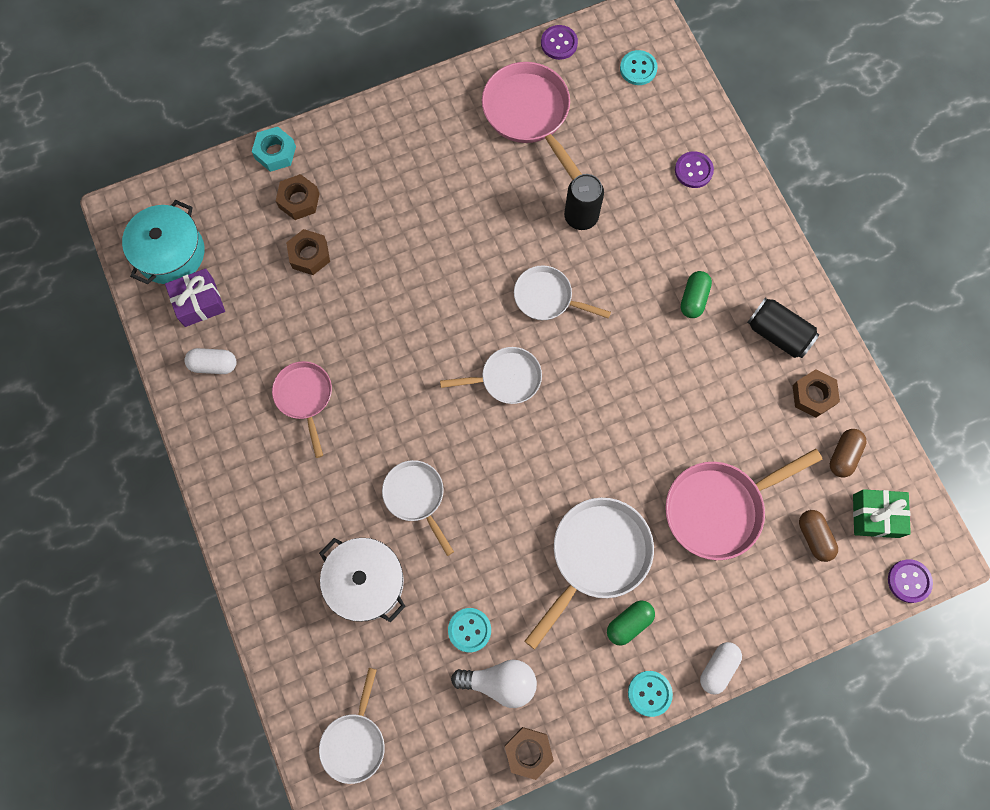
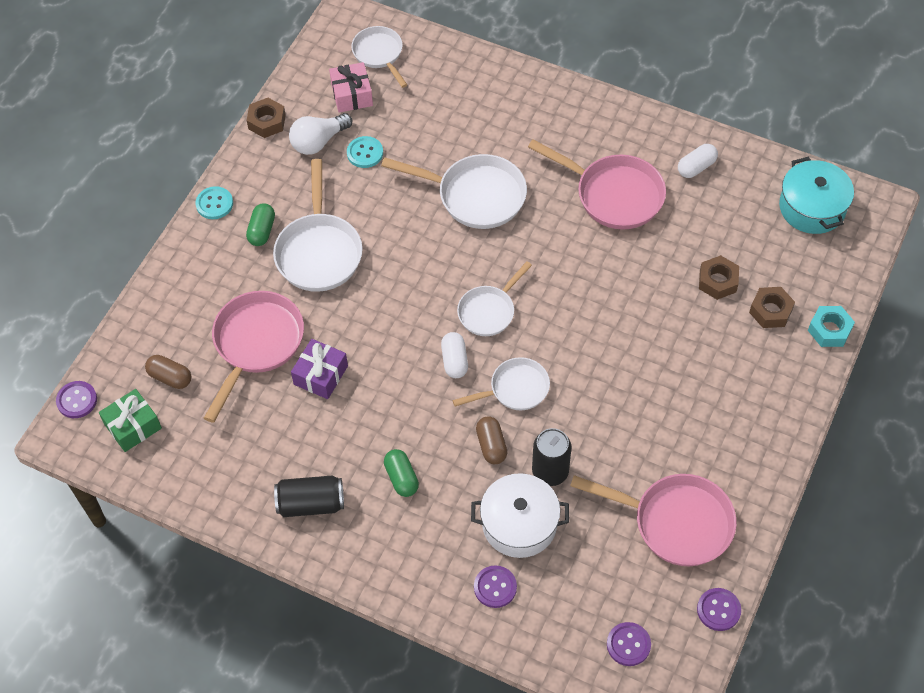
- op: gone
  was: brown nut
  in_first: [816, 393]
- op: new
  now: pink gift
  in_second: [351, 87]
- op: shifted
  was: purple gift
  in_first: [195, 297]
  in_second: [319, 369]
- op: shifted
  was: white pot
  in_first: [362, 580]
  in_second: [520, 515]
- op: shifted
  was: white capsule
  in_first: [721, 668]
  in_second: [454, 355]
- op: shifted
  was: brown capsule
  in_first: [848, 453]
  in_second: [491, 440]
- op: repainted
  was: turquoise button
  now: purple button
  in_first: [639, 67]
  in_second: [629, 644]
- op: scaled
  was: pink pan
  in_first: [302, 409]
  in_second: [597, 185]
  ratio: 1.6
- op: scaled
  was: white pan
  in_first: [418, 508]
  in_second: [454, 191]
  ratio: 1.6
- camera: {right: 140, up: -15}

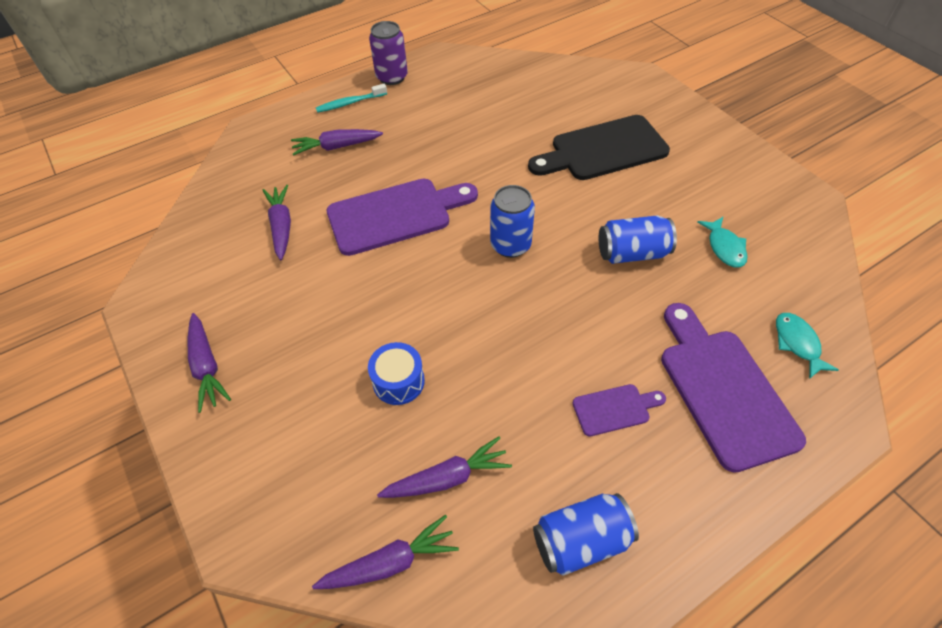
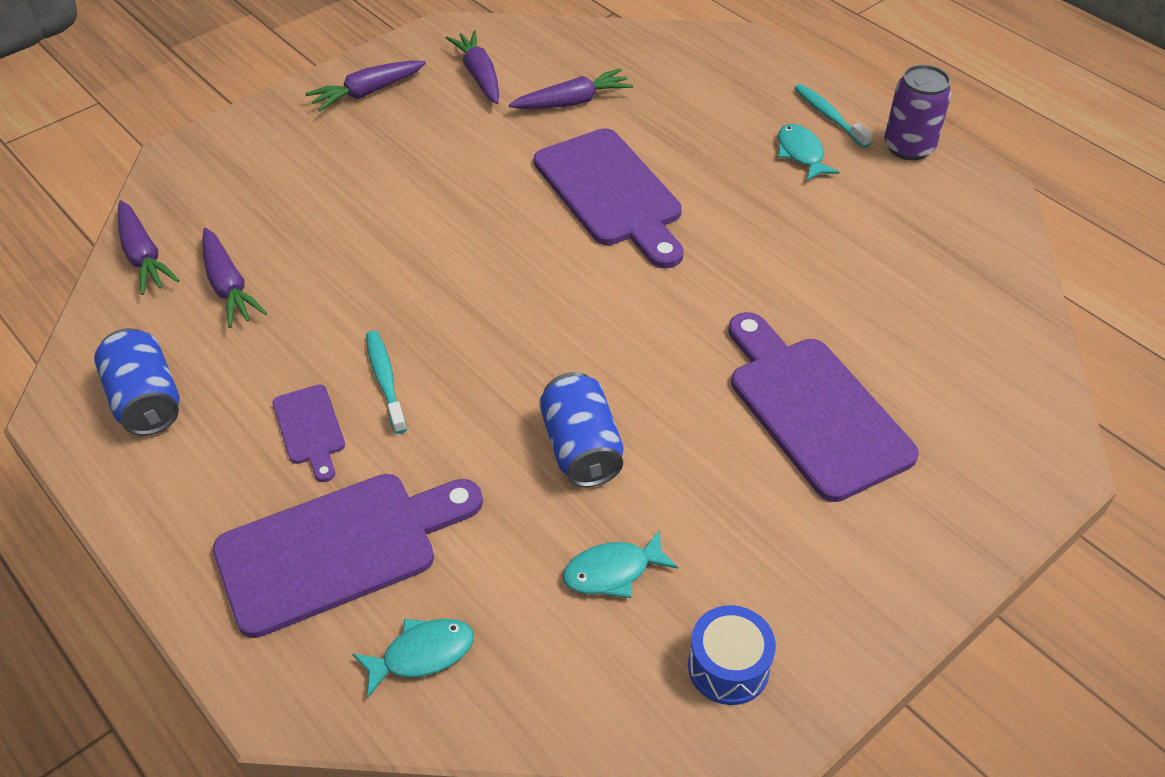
- op: gone
  was: blue can
  in_first: [512, 221]
- op: new
  now: turquoise toothbrush
  in_second: [386, 382]
- op: new
  now: turquoise fish
  in_second: [808, 152]
- op: shifted
  was: purple carrot
  in_first: [337, 142]
  in_second: [472, 67]
- op: shifted
  was: blue drum
  in_first: [396, 373]
  in_second: [732, 655]
- op: repainted
  was: black cutting board
  now: purple cutting board
  in_first: [599, 147]
  in_second: [823, 407]
- camera: {right: 80, up: -5}

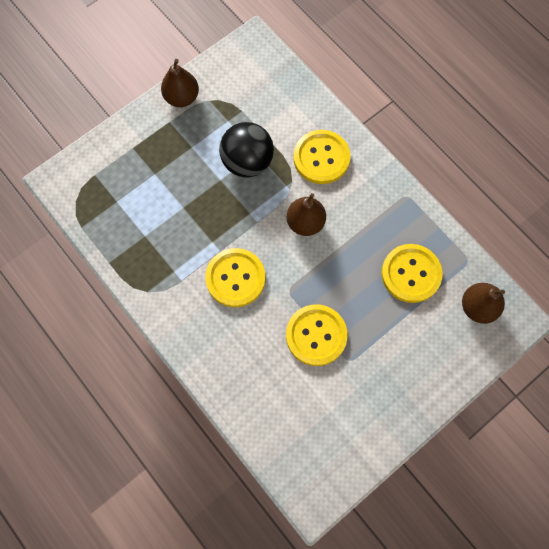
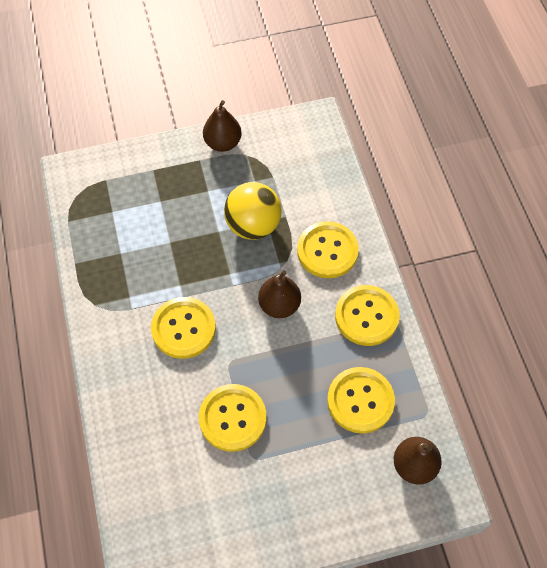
- op: new
  now: yellow button
  in_second: [367, 315]
- op: repainted
  was: black ball
  now: yellow ball
  in_first: [246, 149]
  in_second: [253, 211]
- camera: {right: 25, up: -10}

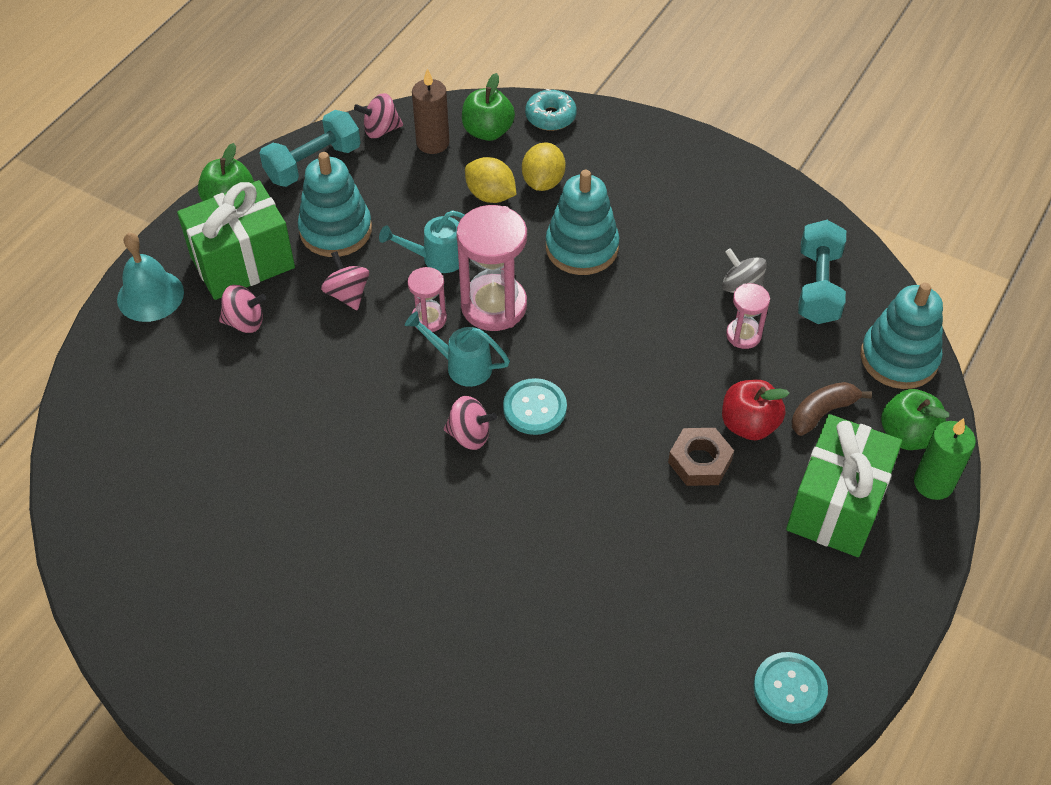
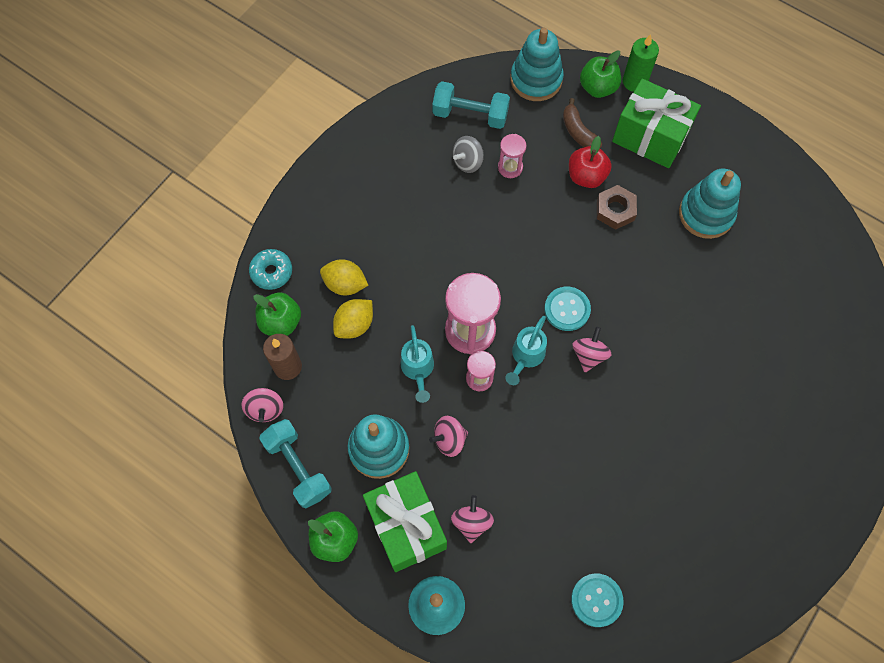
- op: shifted
  was: turquoise stacking toy
  in_first: [582, 222]
  in_second: [710, 204]
- op: shifted
  was: turquoise button
  in_first: [790, 688]
  in_second: [597, 600]
- camera: {right: -85, up: 15}

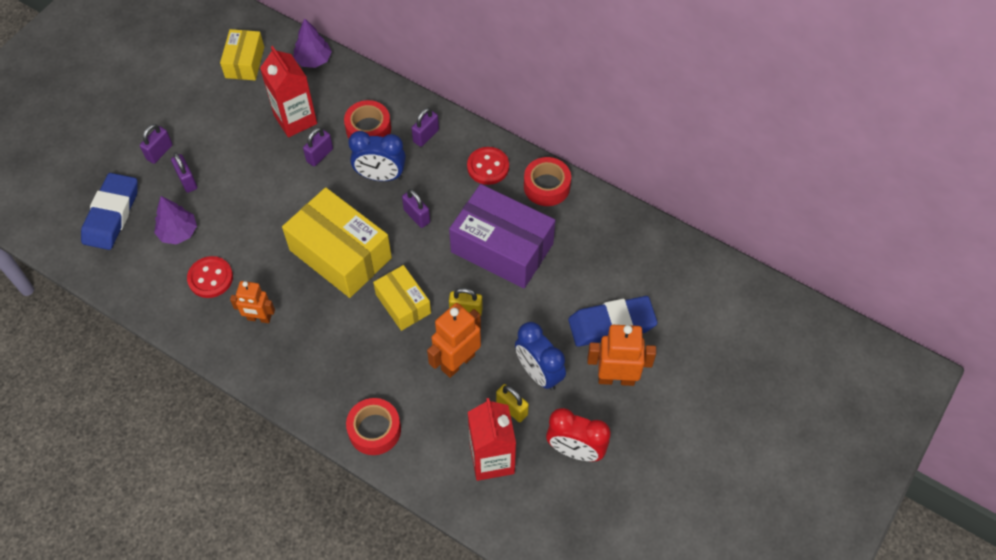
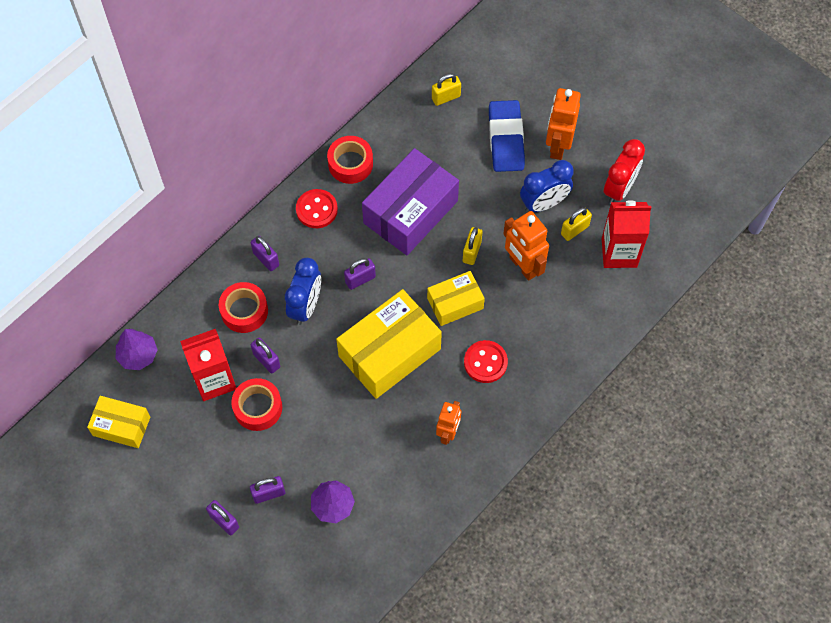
- op: gone
  was: blue eraser
  in_first: [109, 211]
- op: new
  now: yellow padlock
  in_second: [446, 90]
- op: shifted
  was: red button
  in_first: [210, 277]
  in_second: [486, 361]
- op: shifted
  was: red tape
  in_first: [373, 426]
  in_second: [256, 404]
- camera: {right: -80, up: 5}

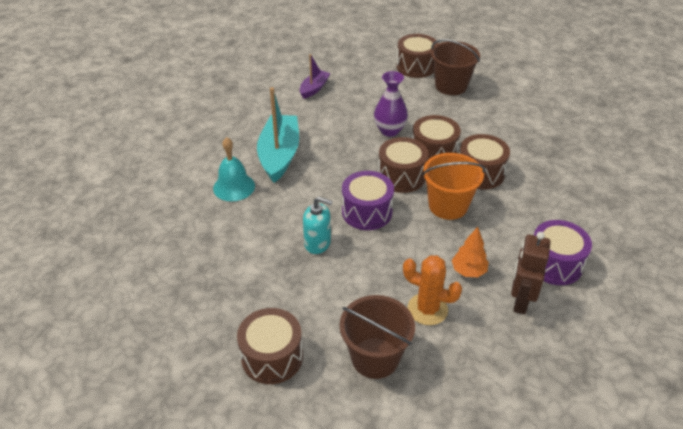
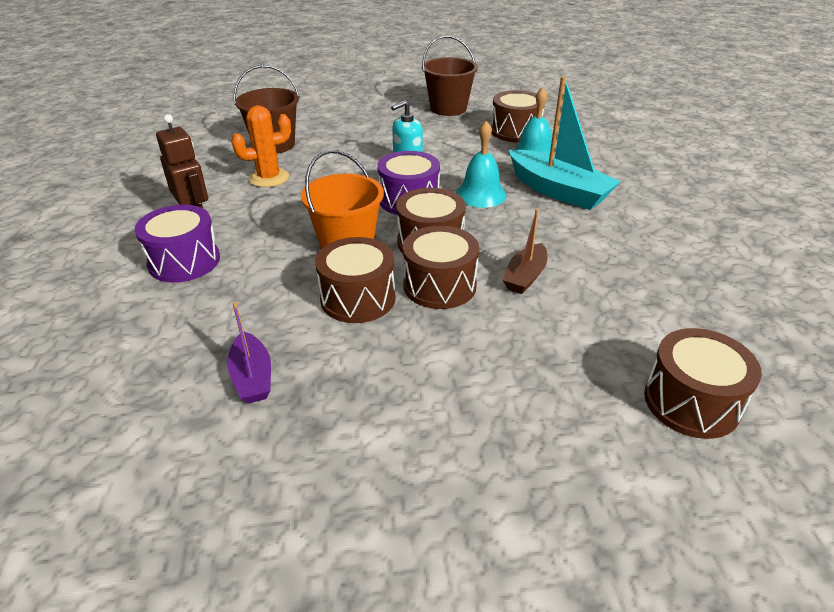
- op: gone
  was: orange tree
  in_first: [470, 252]
- op: new
  now: turquoise bell
  in_second: [481, 164]
- op: shifted
  was: brown drum
  in_first: [270, 346]
  in_second: [518, 116]
- op: shifted
  was: purple boat
  in_first: [315, 76]
  in_second: [249, 352]
- op: shifted
  was: brown bucket
  in_first: [455, 67]
  in_second: [450, 75]
- op: swapped
  was: purple vase
  now: brown boat
  in_first: [391, 104]
  in_second: [525, 251]
- camera: {right: 130, up: -5}

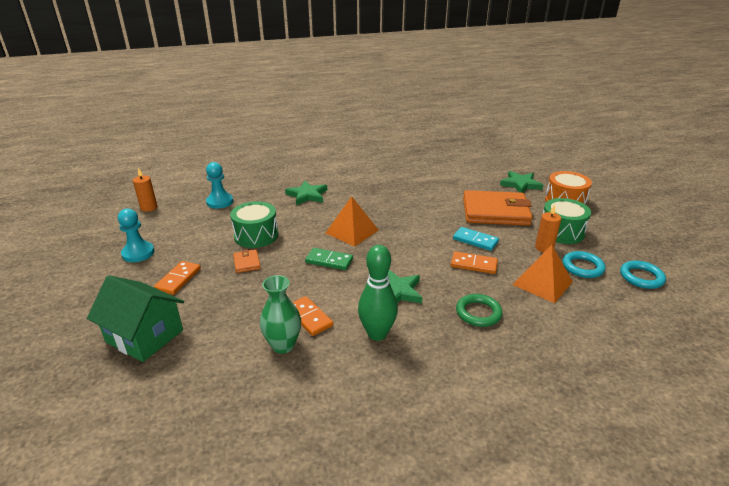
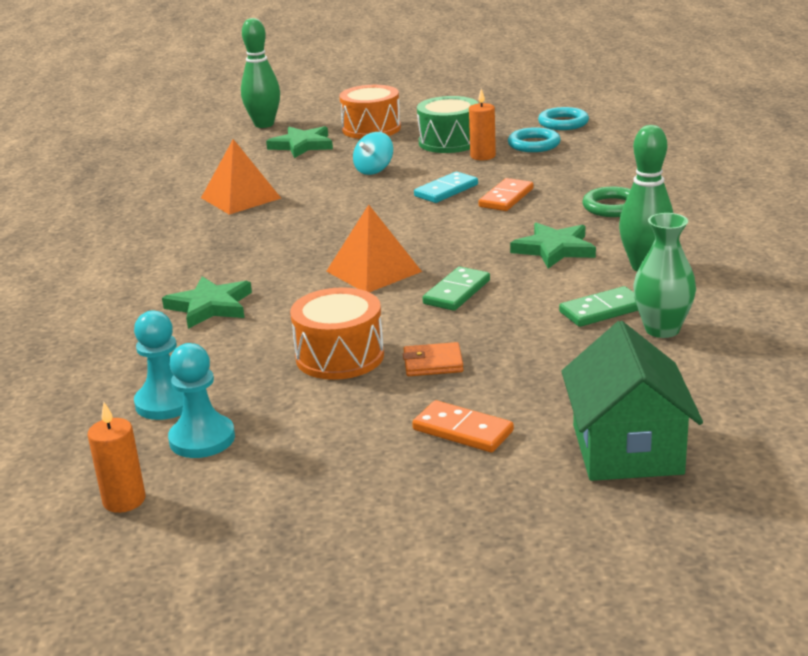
- op: new
  now: green bowling pin
  in_second: [260, 73]
- op: shifted
  was: turquoise pawn
  in_first: [136, 235]
  in_second: [201, 400]
- op: shifted
  was: orange pyramid
  in_first: [542, 274]
  in_second: [241, 177]
- op: swapped
  was: orange wallet
  now: turquoise spinning top
  in_first: [497, 208]
  in_second: [373, 153]
- op: repainted
  was: green drum
  now: orange drum
  in_first: [254, 224]
  in_second: [337, 333]
- op: repainted
  was: orange domino
  now: green domino
  in_first: [313, 316]
  in_second: [598, 306]
- op: rotated
  was: green house
  in_first: [135, 318]
  in_second: [632, 401]
  clockwise: -45
- camera: {right: -75, up: -5}

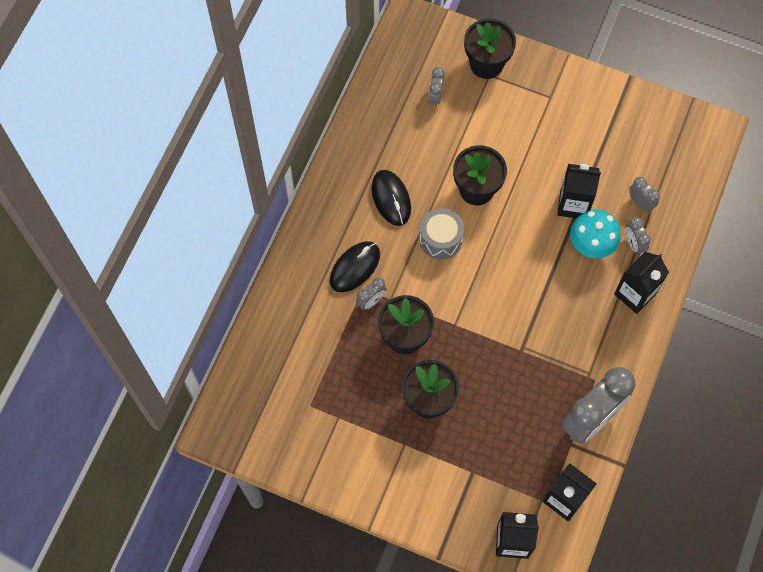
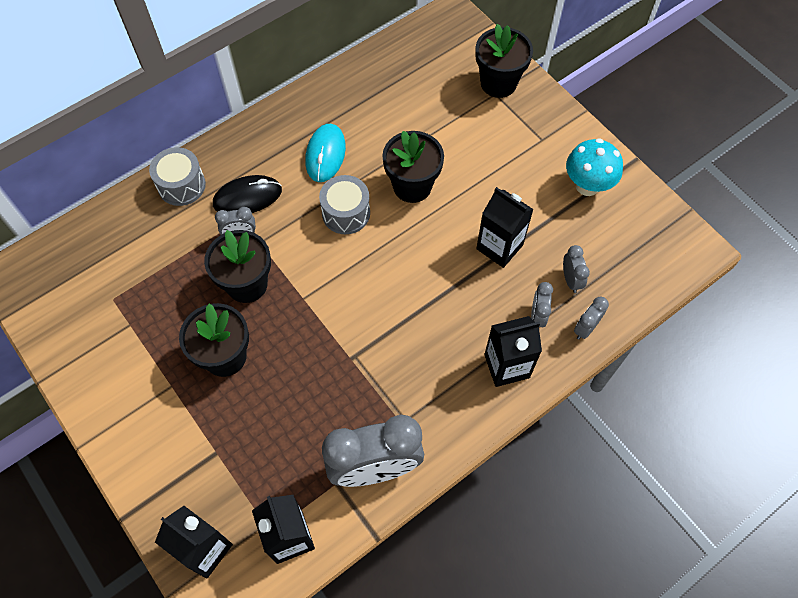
- op: new
  now: grey drum
  in_second: [177, 176]
- op: shifted
  was: grey clock
  in_first: [437, 87]
  in_second: [591, 318]
- op: shifted
  was: turquoise mushroom
  in_first: [595, 234]
  in_second: [594, 167]
- op: repainted
  was: black mouse
  now: turquoise mouse
  in_first: [391, 198]
  in_second: [325, 153]
- camera: {right: 30, up: -5}

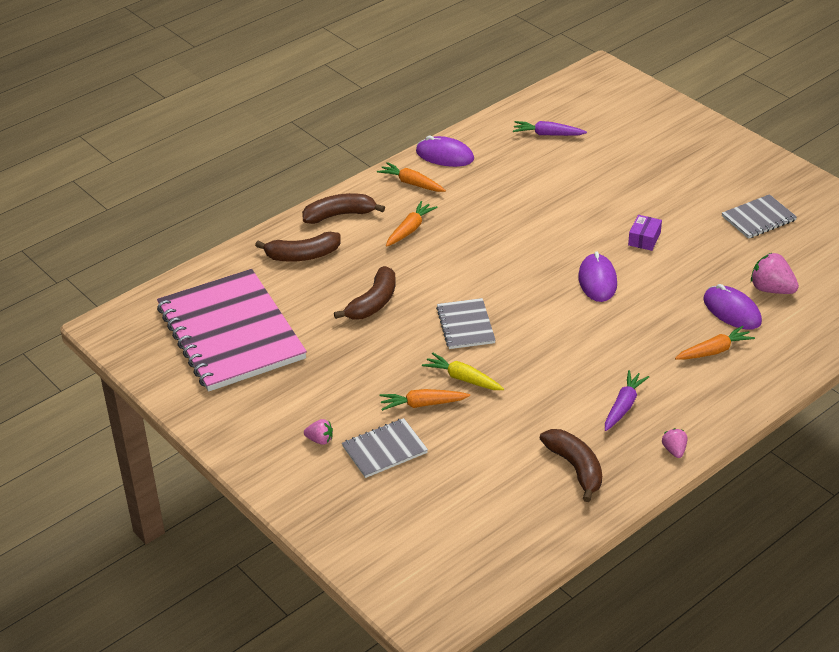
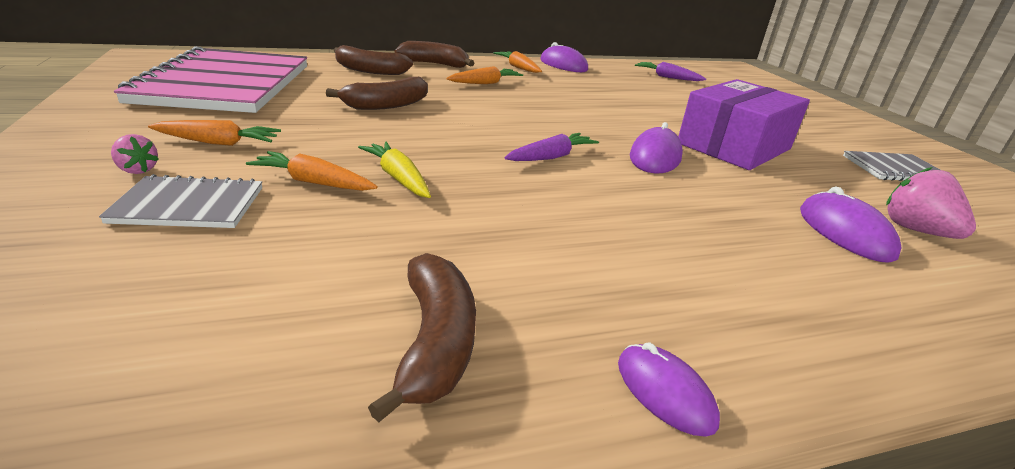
- op: gone
  was: grey notebook
  in_first: [466, 323]
- op: shifted
  was: purple carrot
  in_first: [627, 400]
  in_second: [551, 147]
- op: shifted
  was: orange carrot
  in_first: [715, 343]
  in_second: [214, 133]
- op: swapped
  was: pink strawberry
  now: purple mouse
  in_first: [674, 443]
  in_second: [669, 389]
- op: scaled
  was: purple box
  in_first: [645, 233]
  in_second: [744, 124]
  ratio: 2.48
- camera: {right: 20, up: -10}

